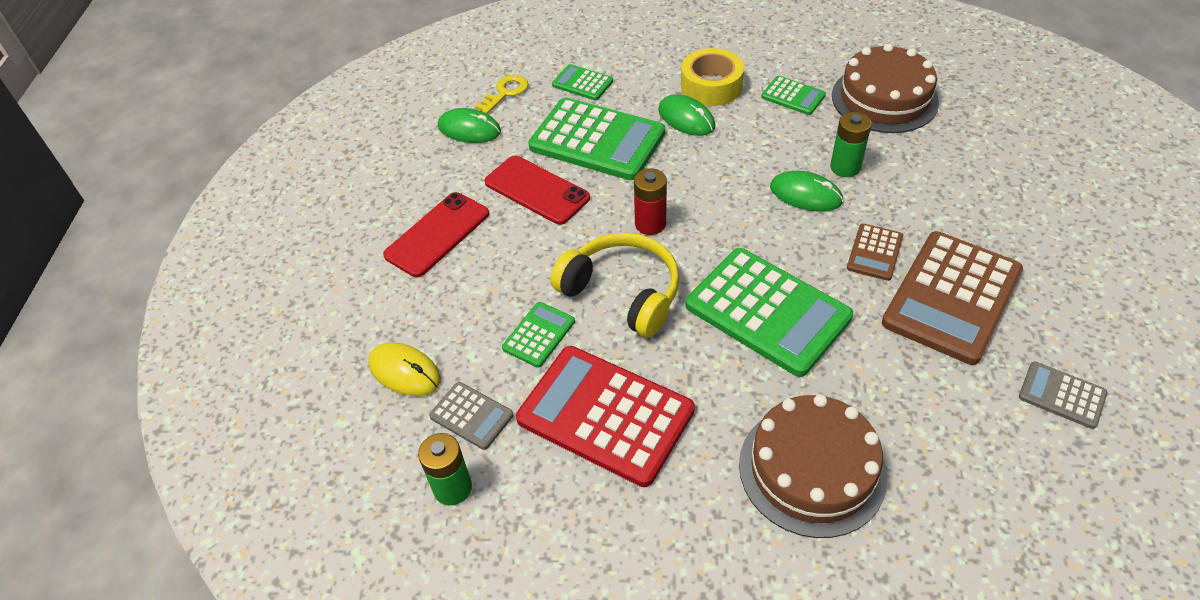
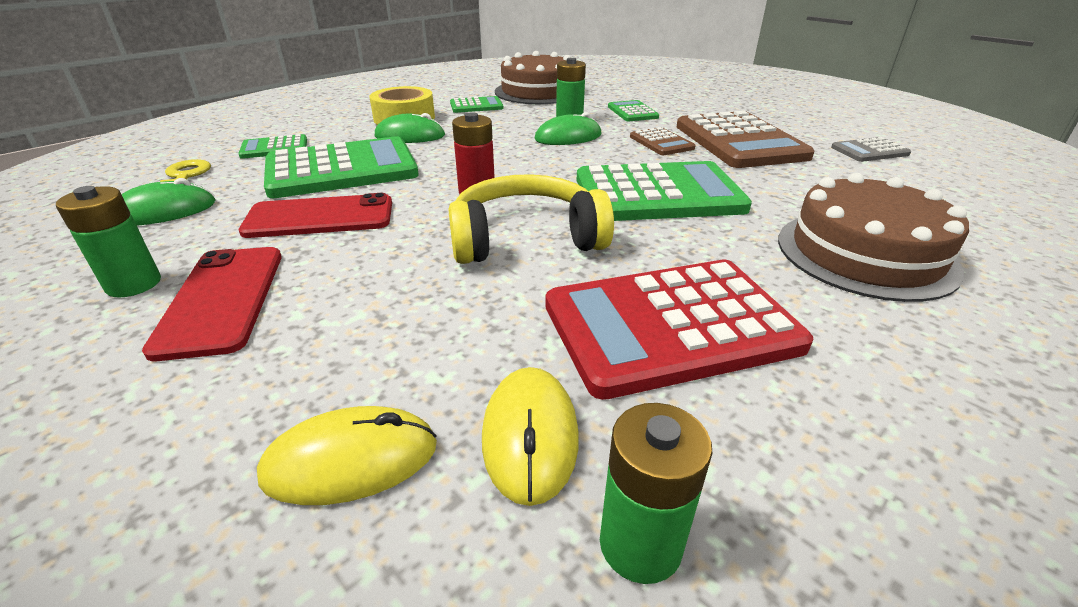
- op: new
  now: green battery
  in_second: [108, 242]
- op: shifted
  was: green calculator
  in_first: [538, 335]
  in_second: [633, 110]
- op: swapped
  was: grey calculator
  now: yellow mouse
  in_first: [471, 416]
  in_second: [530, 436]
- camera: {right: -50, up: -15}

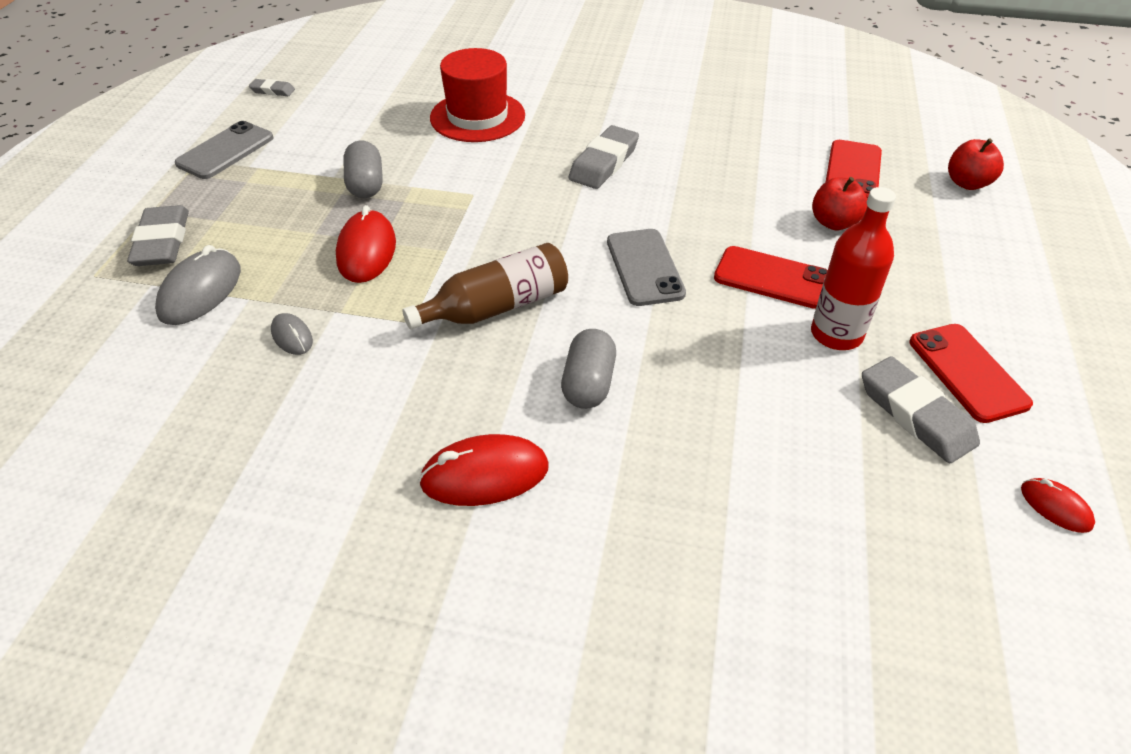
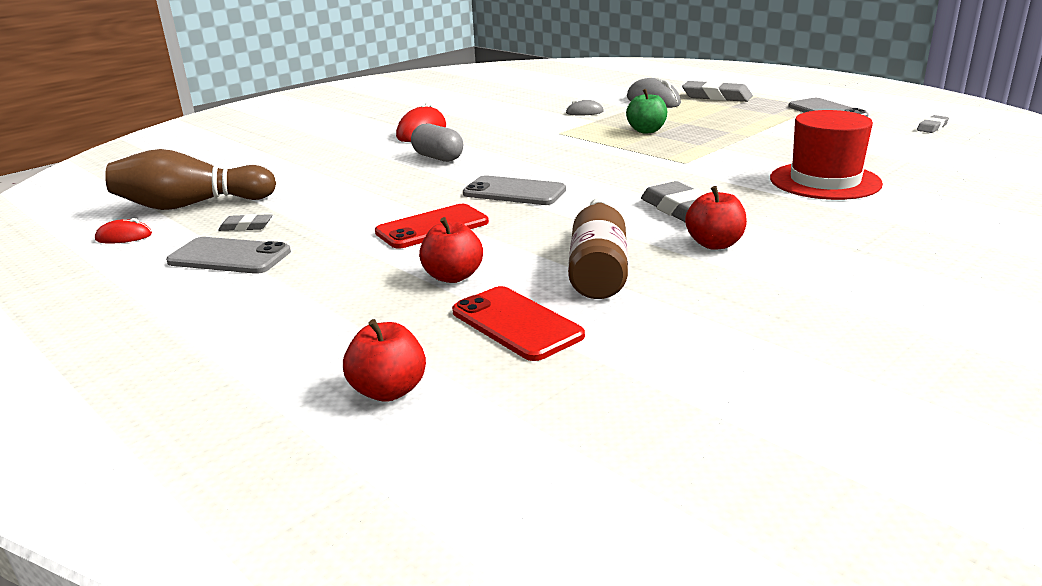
- op: gone
  was: grey capsule
  in_first: [363, 169]
- op: gone
  was: red bottle
  in_first: [853, 268]
- op: new
  now: brown bowling pin
  in_second: [190, 179]
- op: new
  now: red apple
  in_second: [716, 218]
- op: shifted
  was: brown bottle
  in_first: [485, 286]
  in_second: [598, 248]
- op: swapped
  was: red mouse
  now: green apple
  in_first: [366, 244]
  in_second: [646, 111]
- op: repainted
  was: red phone
  now: grey phone
  in_first: [971, 373]
  in_second: [228, 255]
- op: scaled
  was: grey eraser
  in_first: [921, 410]
  in_second: [245, 222]
  ratio: 0.52
- camera: {right: 125, up: -20}

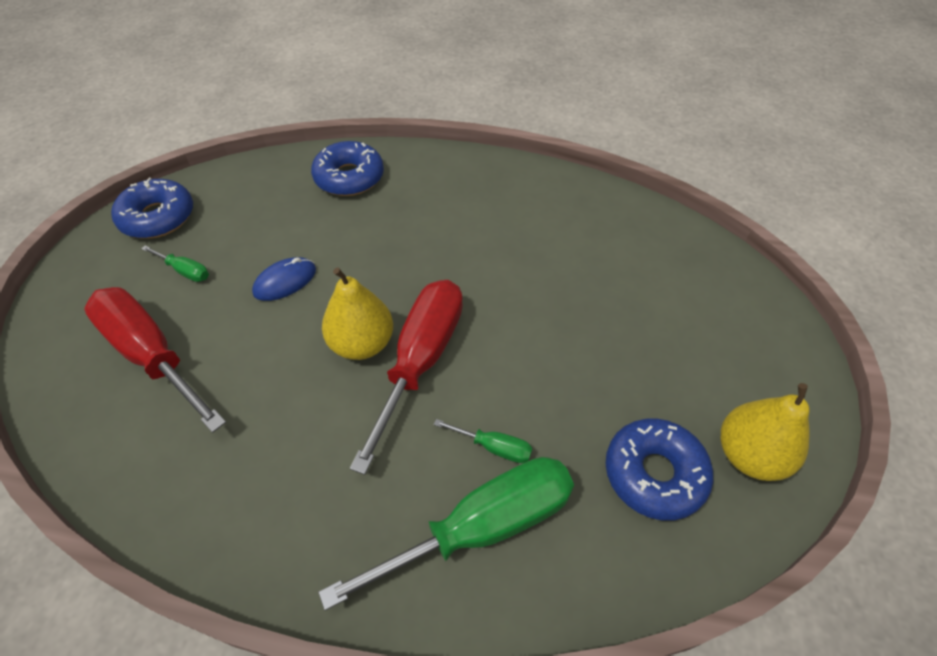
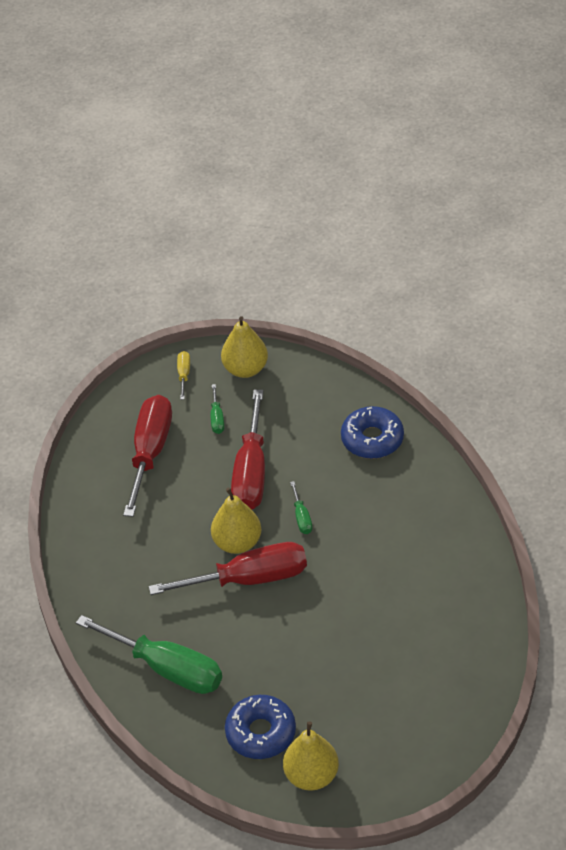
- op: new
  now: yellow screwdriver
  in_second: [183, 375]
- op: shifted
  was: green screwdriver
  in_first: [483, 441]
  in_second: [301, 507]
- op: swapped
  was: blue donut
  now: yellow pear
  in_first: [152, 208]
  in_second: [244, 347]
- op: swapped
  was: blue mouse
  now: red screwdriver
  in_first: [284, 279]
  in_second: [248, 450]
- camera: {right: 60, up: -5}

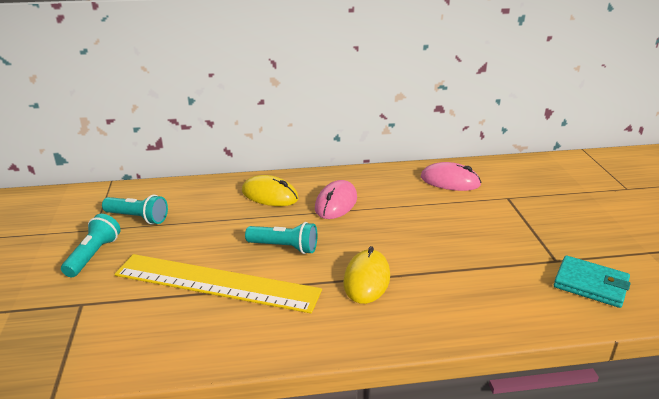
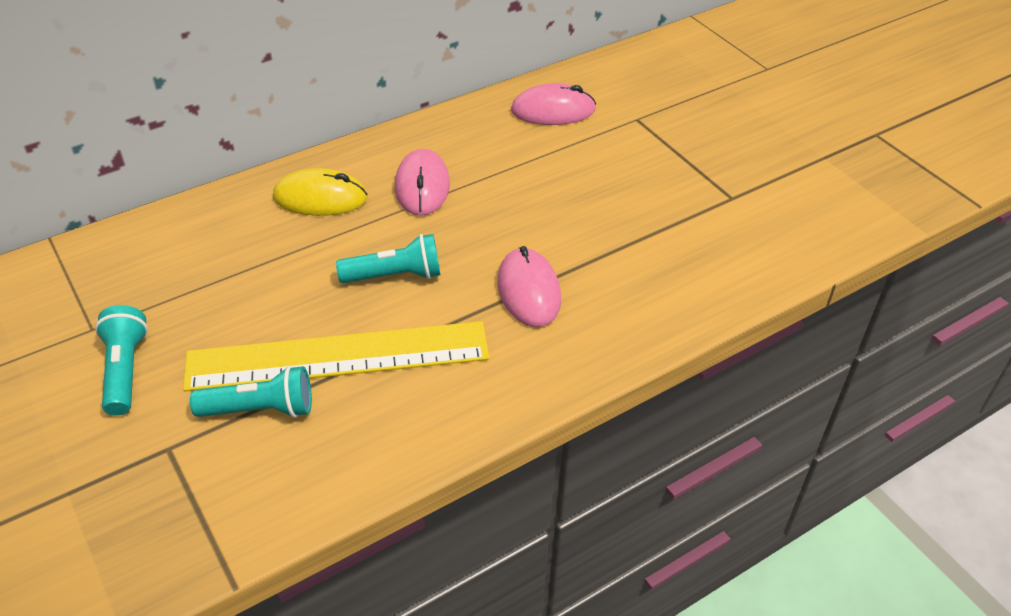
- op: gone
  was: turquoise wallet
  in_first: [592, 281]
- op: shifted
  was: turquoise flashlight
  in_first: [135, 209]
  in_second: [251, 392]
- op: repainted
  was: yellow mouse
  now: pink mouse
  in_first: [366, 275]
  in_second: [529, 286]
- camera: {right: -25, up: 15}

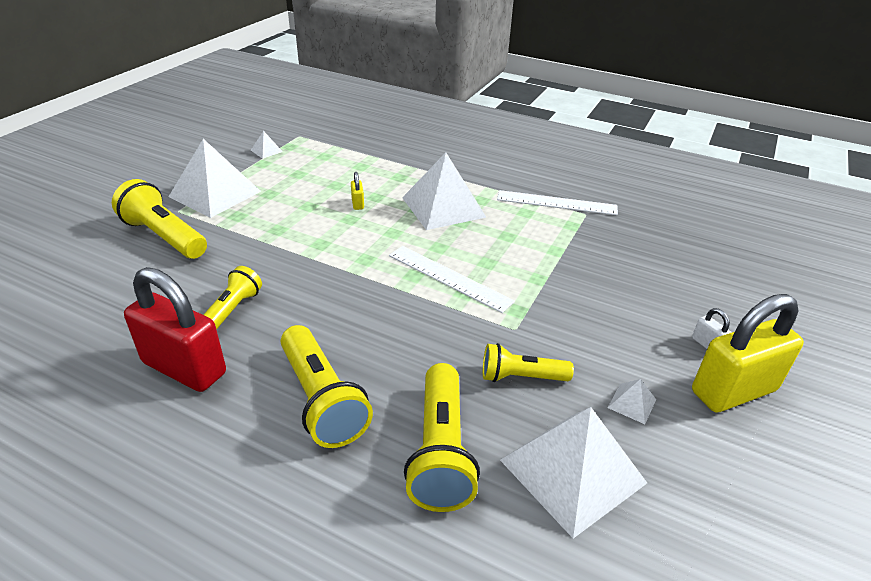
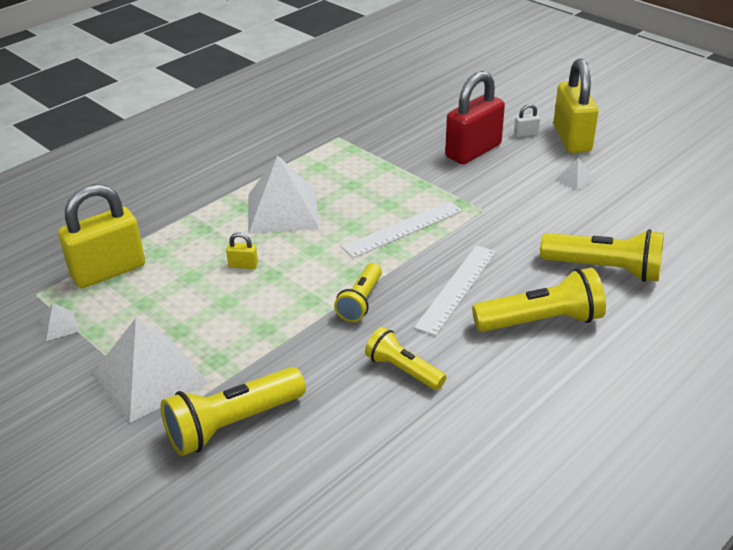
- op: gone
  was: white pyramid
  in_first: [573, 473]
- op: new
  now: yellow padlock
  in_second: [101, 236]
- op: shifted
  was: red padlock
  in_first: [175, 329]
  in_second: [475, 117]
- op: shifted
  was: yellow flashlight
  in_first: [528, 362]
  in_second: [358, 292]
- op: shifted
  was: white ruler
  in_first: [557, 202]
  in_second: [455, 290]
- camera: {right: -70, up: 0}

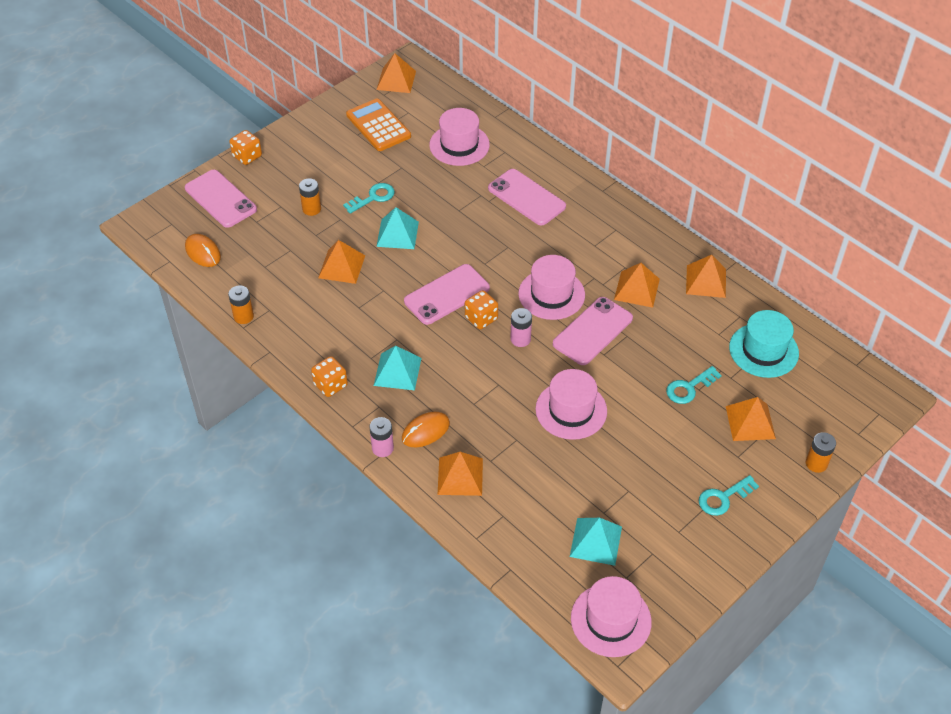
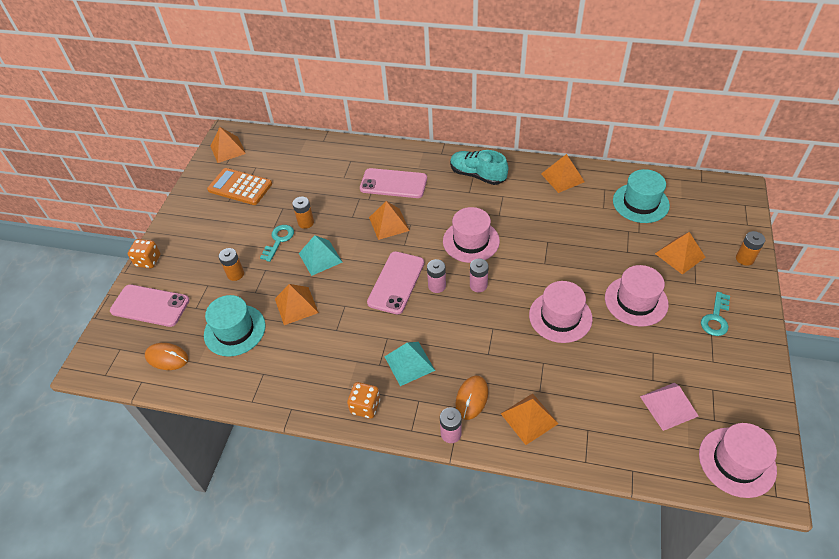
- op: gone
  was: pink phone
  in_first: [593, 331]
- op: gone
  was: turquoise key
  in_first: [694, 385]
- op: new
  now: turquoise hat
  in_second: [235, 326]
- op: new
  now: turquoise shoe
  in_second: [479, 167]
- op: shifted
  was: orange battery
  in_first: [241, 304]
  in_second: [303, 213]
- op: shifted
  was: pink hat
  in_first: [459, 137]
  in_second: [637, 296]
- op: shifted
  was: orange pyramid
  in_first: [637, 285]
  in_second: [389, 220]
- op: swapped
  was: orange dice
  now: pink battery
  in_first: [481, 309]
  in_second: [436, 276]
- op: repainted
  was: turquoise pyramid
  now: pink pyramid
  in_first: [596, 542]
  in_second: [669, 407]
- camera: {right: -30, up: 0}

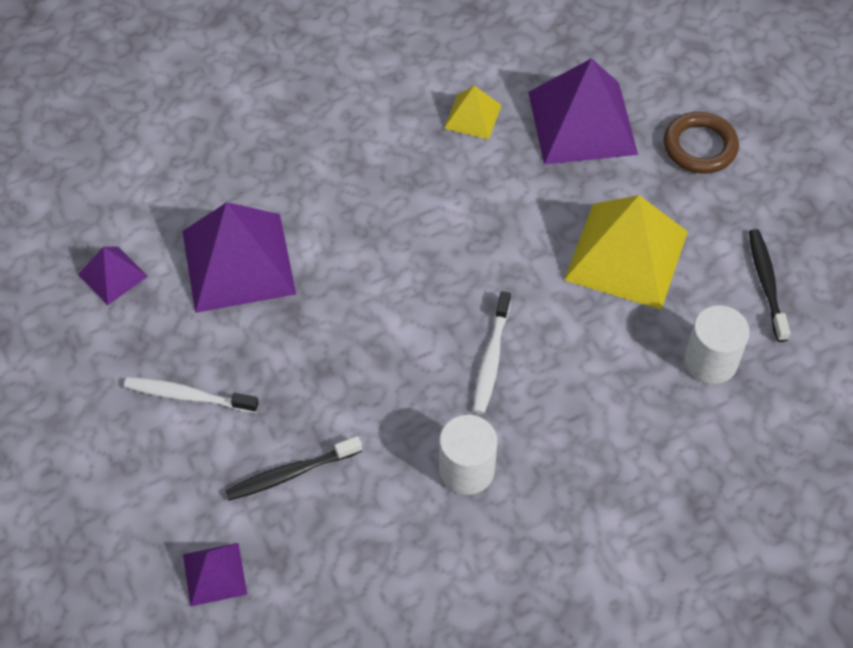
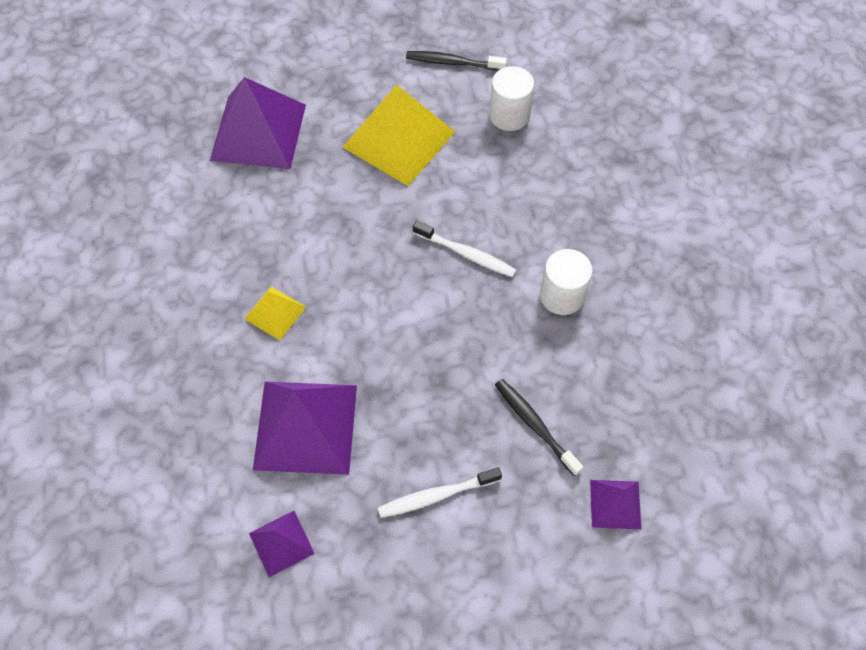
- op: gone
  was: brown ring
  in_first: [701, 143]
- op: shifted
  was: yellow pyramid
  in_first: [473, 113]
  in_second: [275, 313]
- op: rotated
  was: white toothbrush
  in_first: [191, 395]
  in_second: [440, 492]
  clockwise: 45
- op: rotated
  was: black toothbrush
  in_first: [293, 468]
  in_second: [539, 427]
  clockwise: 150
- camera: {right: -75, up: 5}

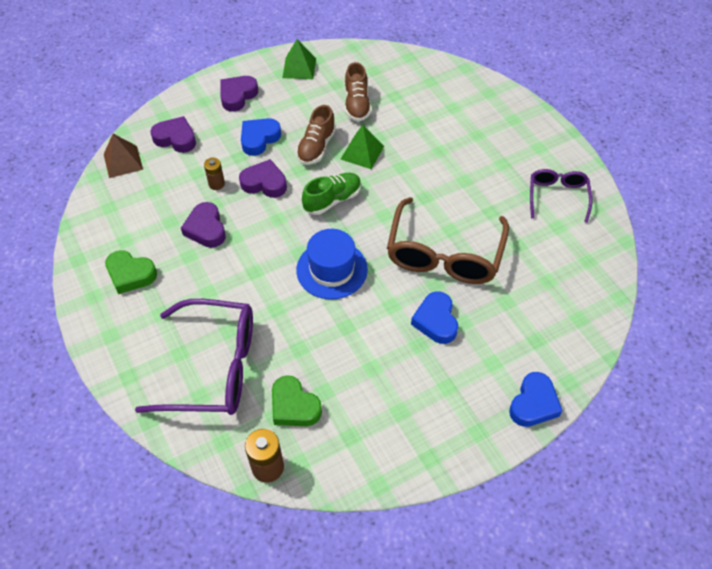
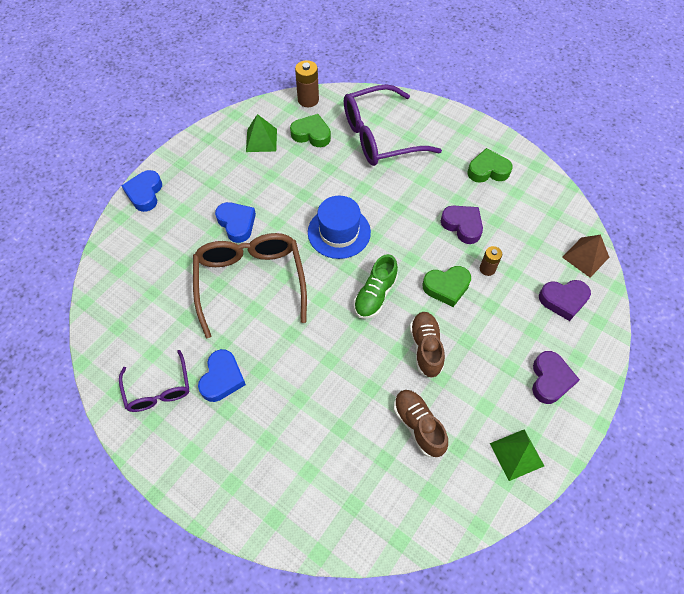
- op: shifted
  was: blue heart
  in_first: [261, 137]
  in_second: [222, 375]
- op: shifted
  was: green pyramid
  in_first: [362, 146]
  in_second: [261, 133]
- op: repainted
  was: purple heart
  now: green heart
  in_first: [263, 178]
  in_second: [446, 286]
- camera: {right: 155, up: 5}

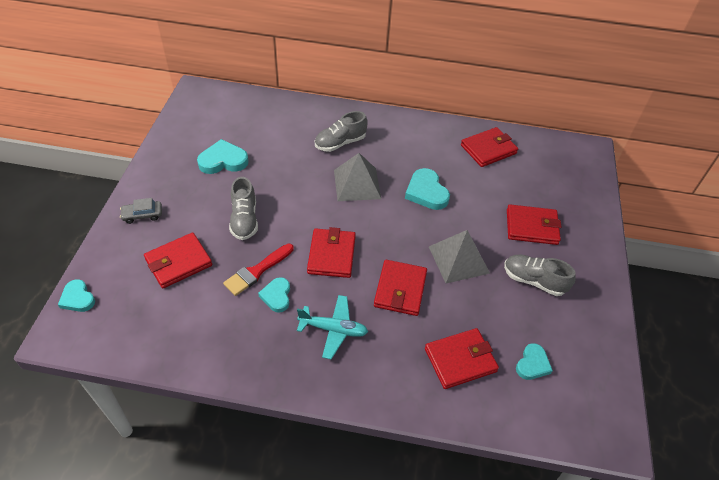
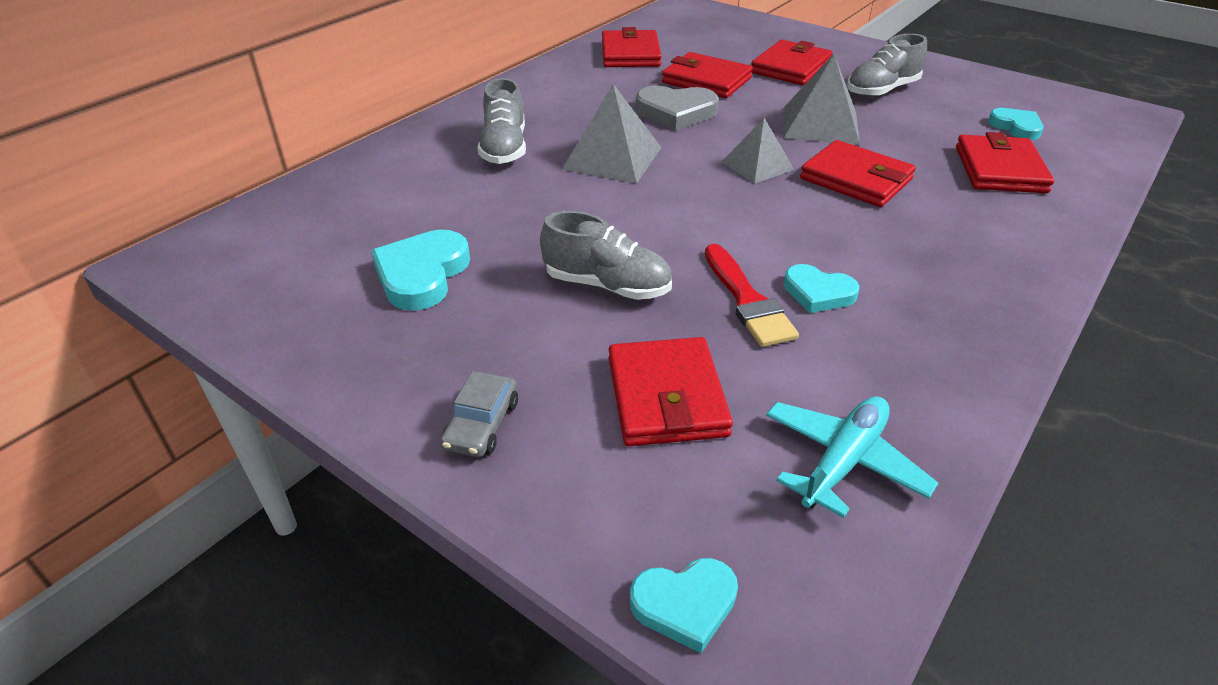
- op: new
  now: grey pyramid
  in_second: [758, 151]
- op: shifted
  was: turquoise plane
  in_first: [332, 327]
  in_second: [852, 457]
- op: shifted
  was: red wallet
  in_first: [331, 252]
  in_second: [707, 75]
- op: repainted
  was: turquoise heart
  now: grey heart
  in_first: [427, 189]
  in_second: [677, 108]
- camera: {right: -60, up: -10}

